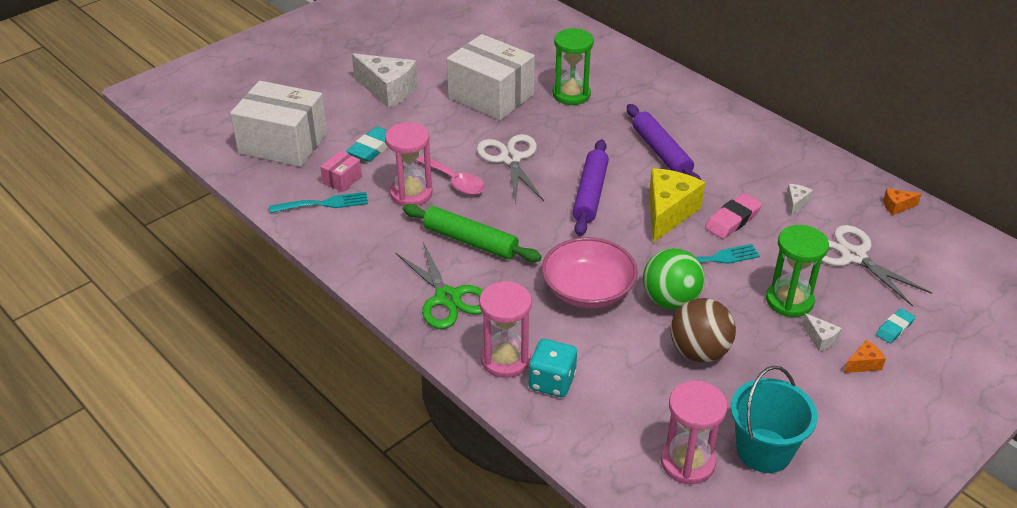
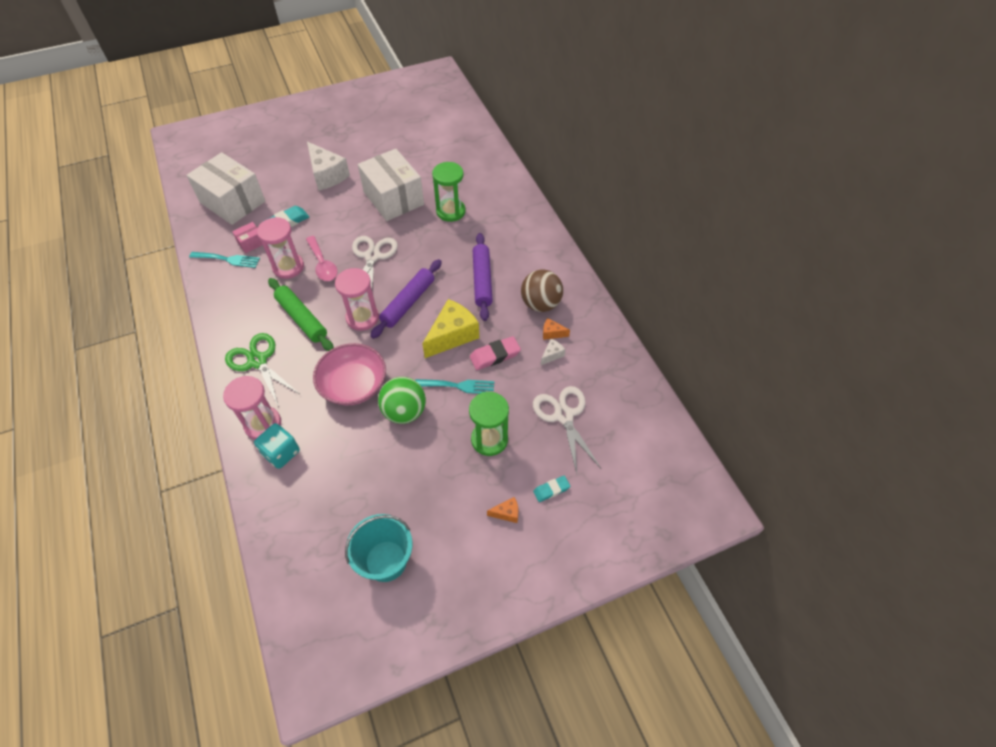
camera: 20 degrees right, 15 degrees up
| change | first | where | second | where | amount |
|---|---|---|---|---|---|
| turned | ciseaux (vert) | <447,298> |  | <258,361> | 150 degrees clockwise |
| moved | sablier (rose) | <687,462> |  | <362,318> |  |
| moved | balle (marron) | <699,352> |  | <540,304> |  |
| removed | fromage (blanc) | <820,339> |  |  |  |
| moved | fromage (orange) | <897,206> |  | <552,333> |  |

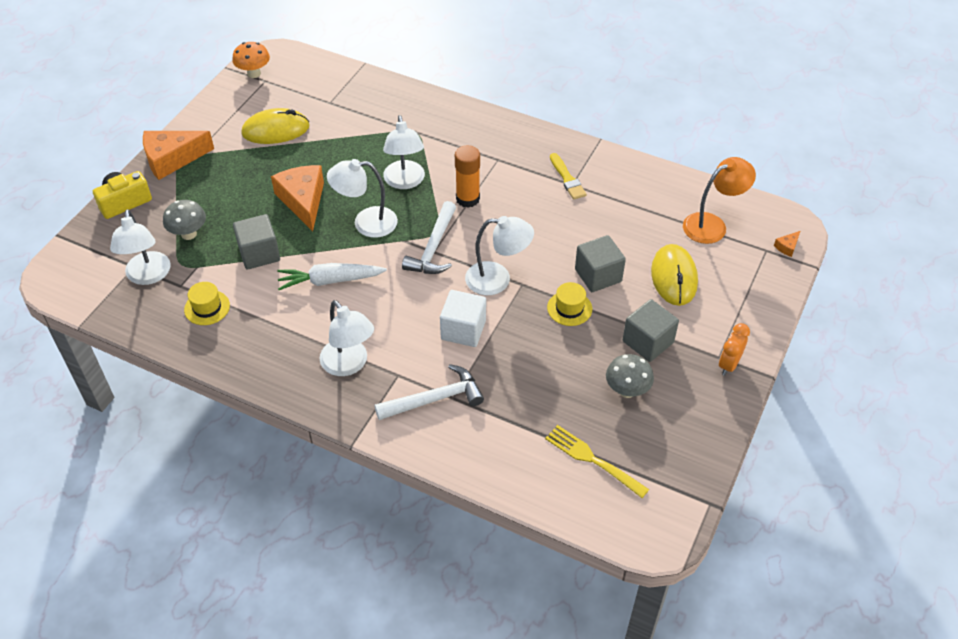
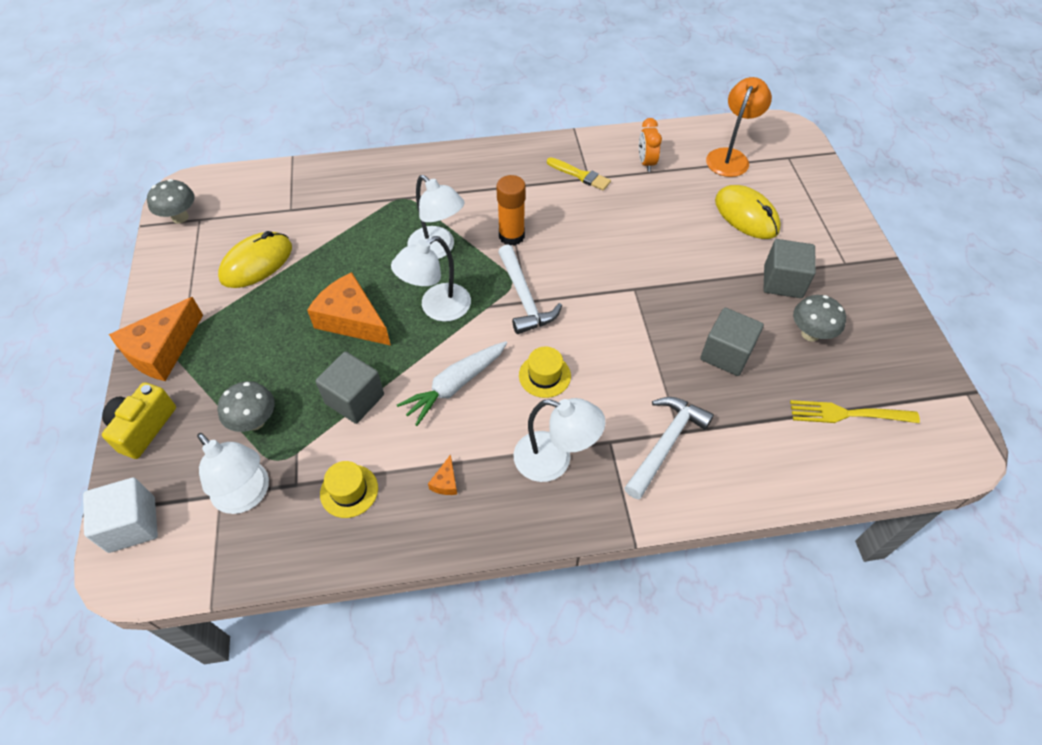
camera: 35 degrees left, 5 degrees up
| change | first | where | second | where | amount |
|---|---|---|---|---|---|
| recoloured | champignon (orange) | <254,73> | champignon (gris) | <180,217> |  |
| moved | cube (blanc) | <463,330> |  | <132,524> |  |
| removed | lampe (blanc) | <497,279> |  |  |  |
| moved | chapeau (jaune) | <569,308> |  | <544,375> |  |
| moved | cube (gris) | <598,275> |  | <726,354> |  |
| moved | réveil (orange) | <729,364> |  | <646,163> |  |
| moved | fromage (orange) | <787,247> |  | <445,482> |  |

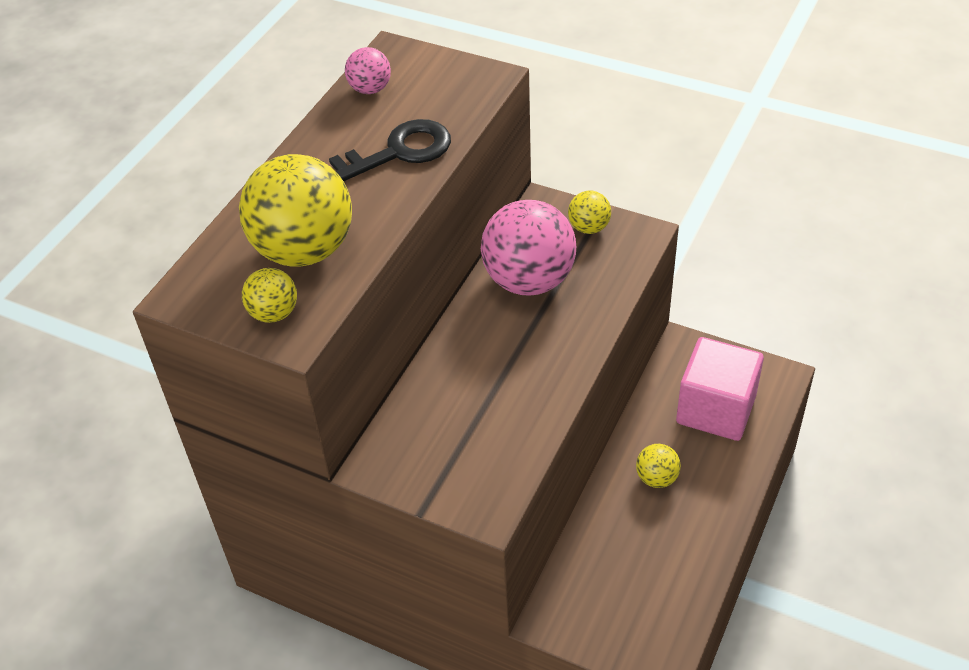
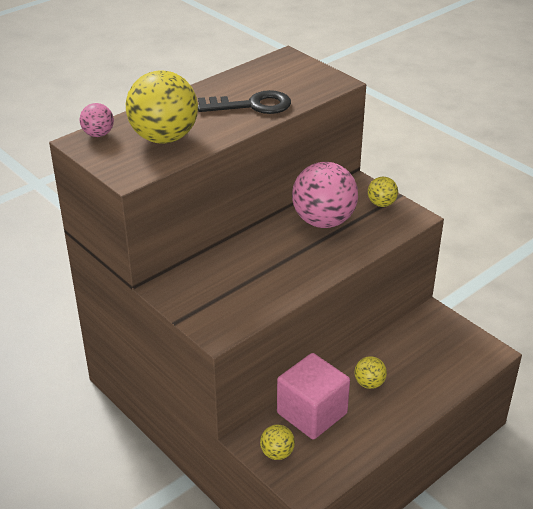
camera: 20 degrees right, 10 degrees down
| change | first | where | second | where | amount |
|---|---|---|---|---|---|
| moved | balle (jaune) | <274,313> |  | <277,453> |  |
| moved | balle (rose) | <370,89> |  | <98,134> |  |
| moved | cube (rose) | <716,409> |  | <312,413> |  |

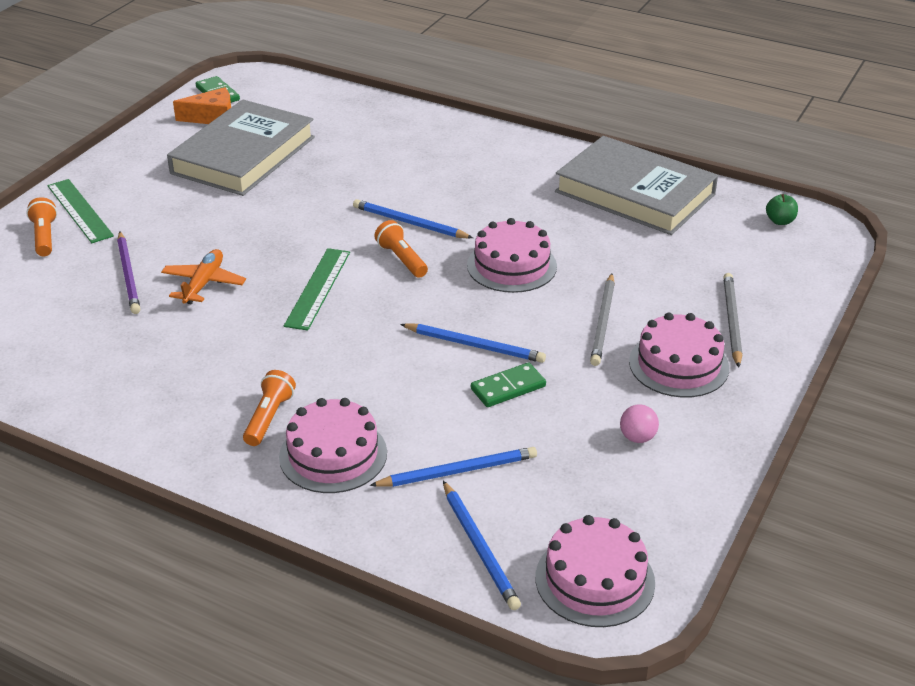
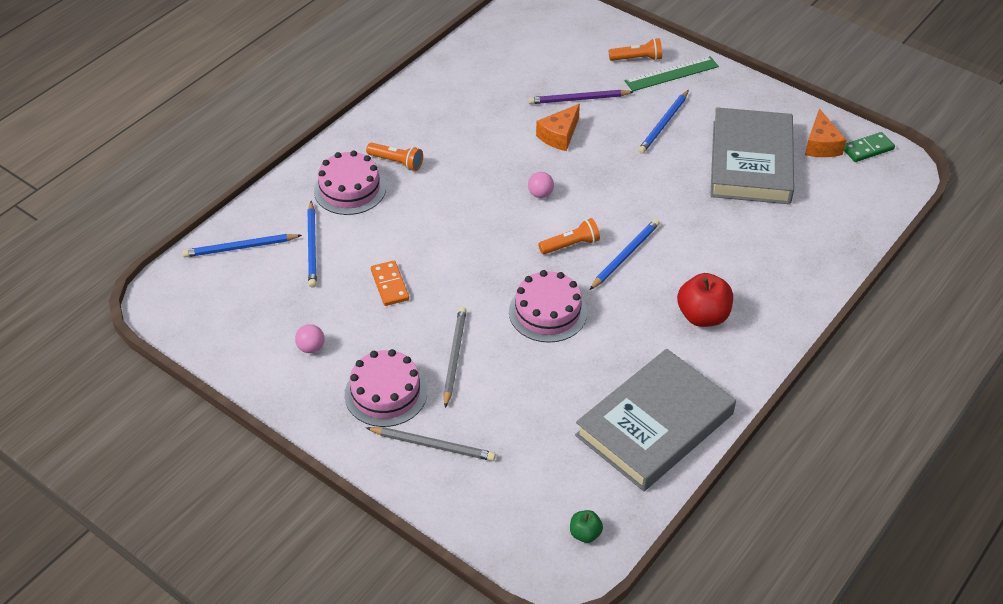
camera: 100 degrees right, 10 degrees up
| change | first | where | second | where | amount |
|---|---|---|---|---|---|
| replaced | avion (orange) | <204,284> | fromage (orange) | <559,135> |  |
| turned | livre (gris) | <243,155> |  | <750,162> | 60 degrees clockwise |
| replaced | règle (vert) | <317,288> | balle (rose) | <540,194> |  |
| moved | crayon (bleu) | <475,345> |  | <663,124> |  |
| recoloured | domino (vert) | <508,388> | domino (orange) | <389,285> |  |
| removed | gâteau (rose) | <595,580> |  |  |  |
| turned | crayon (gris) | <603,322> |  | <454,357> | 75 degrees clockwise |
| added |  |  | pomme (rouge) | <703,316> |  |

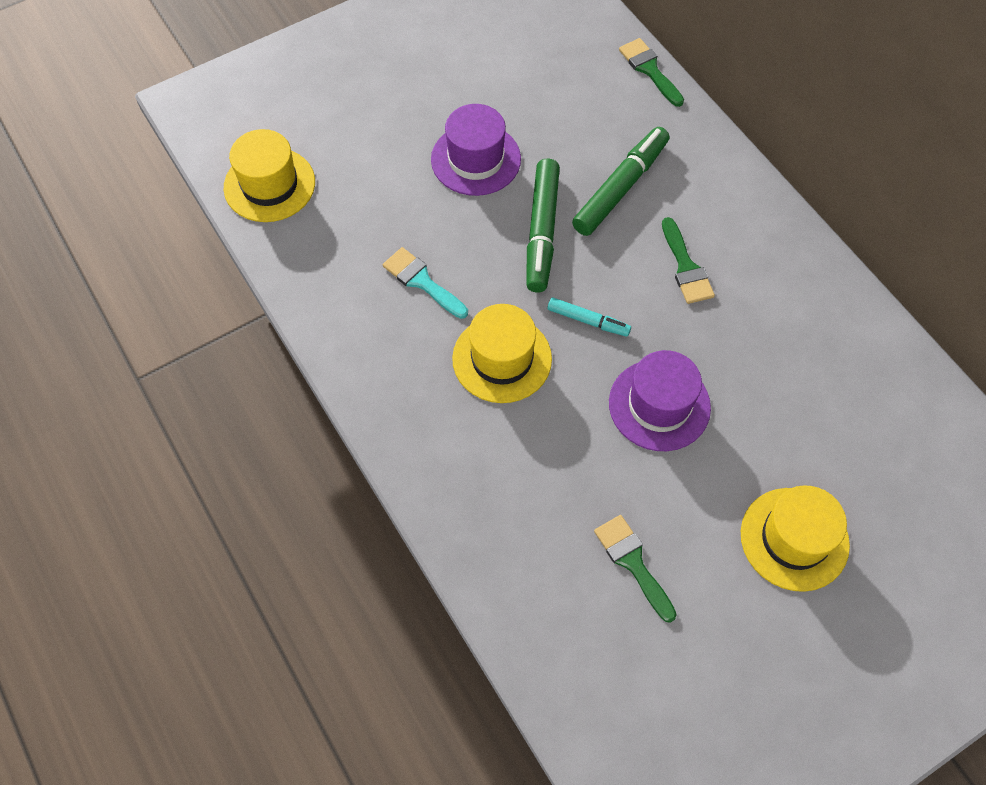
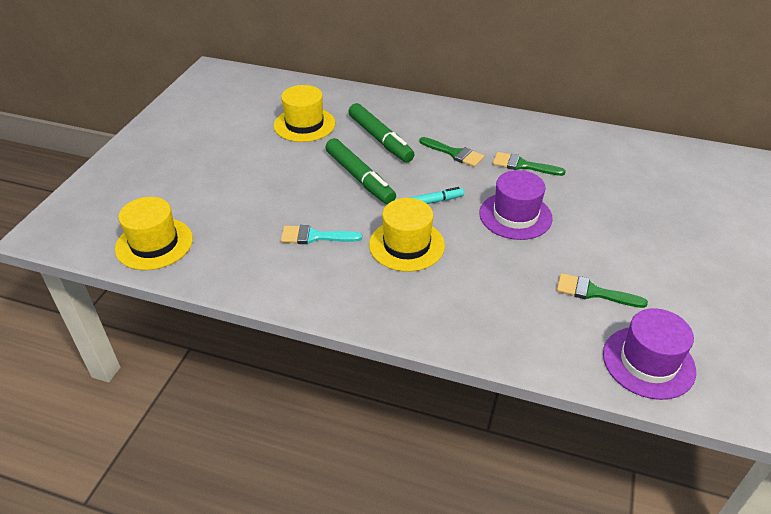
camera: 40 degrees left, 20 degrees down
| change | first | where | second | where | amount |
|---|---|---|---|---|---|
| moved | chapeau (violet) | <476,159> |  | <648,362> |  |
| turned | feutre (vert) | <620,188> |  | <380,139> | 150 degrees clockwise |
| moved | pinceau (vert) | <649,69> |  | <522,165> |  |
| moved | chapeau (jaune) | <794,539> |  | <304,124> |  |

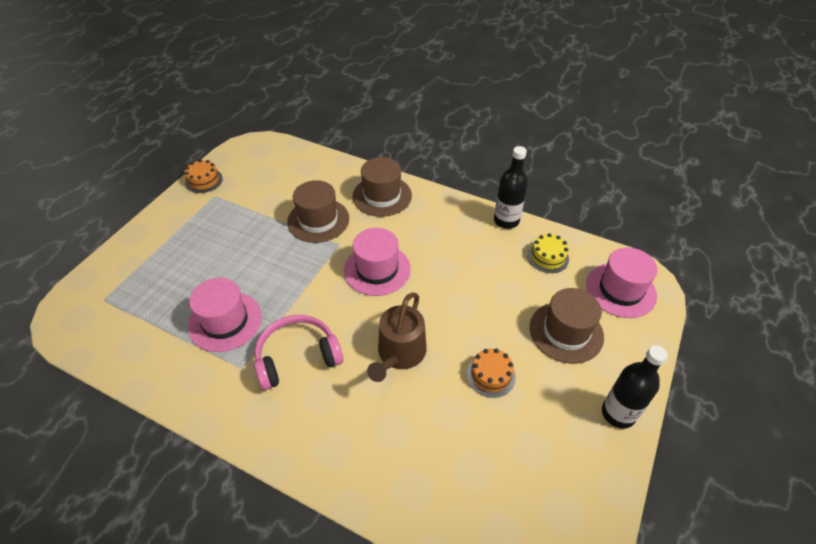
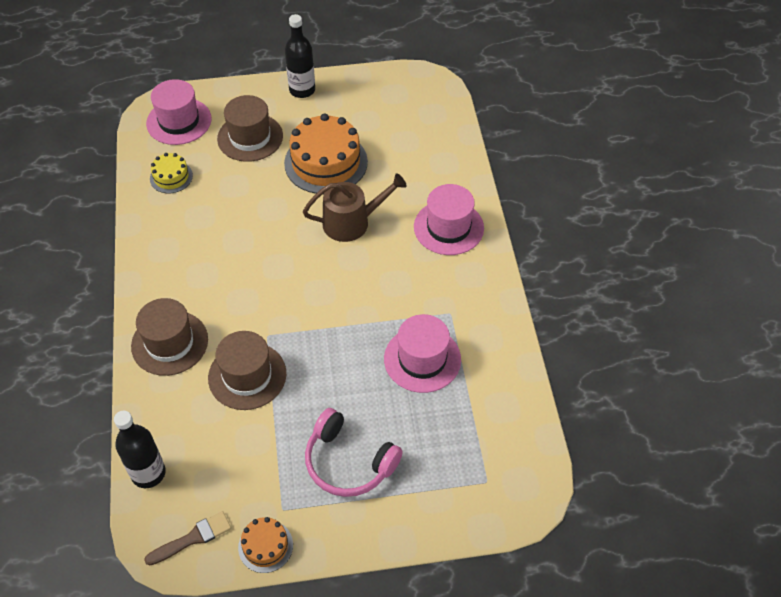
camera: 125 degrees left, 5 degrees up
| change | first | where | second | where | amount |
|---|---|---|---|---|---|
| moved | casque audio (rose) | <297,357> |  | <348,462> |  |
| moved | chapeau (rose) | <377,269> |  | <448,227> |  |
| resized | gâteau (orange) | <490,375> |  | <326,162> | x1.97 |
| moved | bouteille (noir) | <506,221> |  | <148,473> |  |
| added |  |  | pinceau (marron) | <192,538> |  |

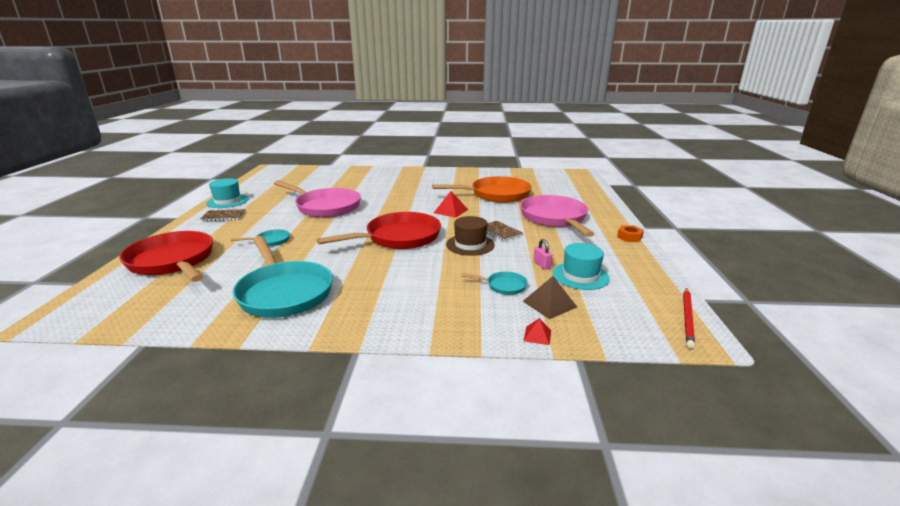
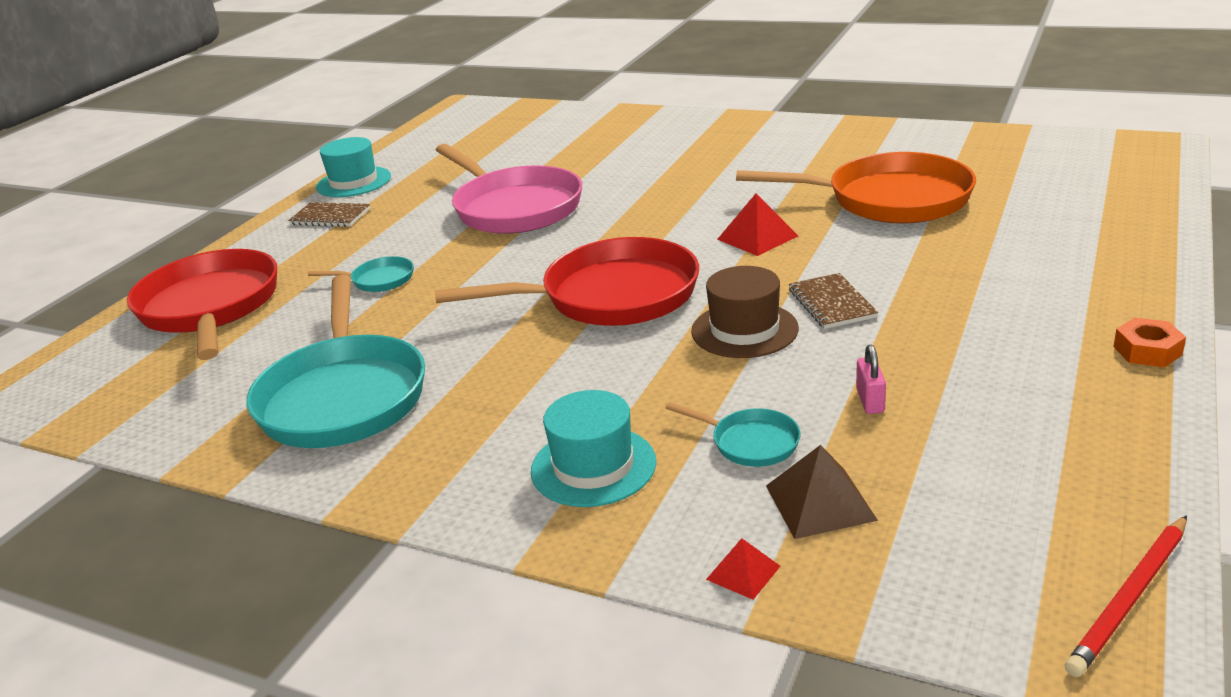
camera: 25 degrees right, 5 degrees up
| change | first | where | second | where | amount |
|---|---|---|---|---|---|
| removed | poêle (rose) | <554,218> |  |  |  |
| moved | chapeau (turquoise) | <580,276> |  | <593,466> |  |

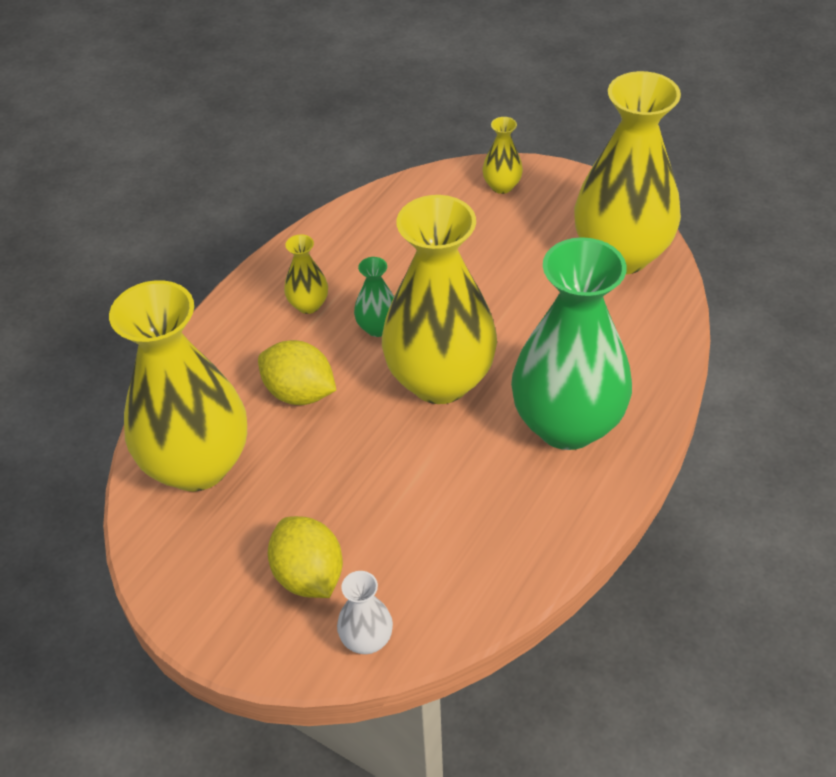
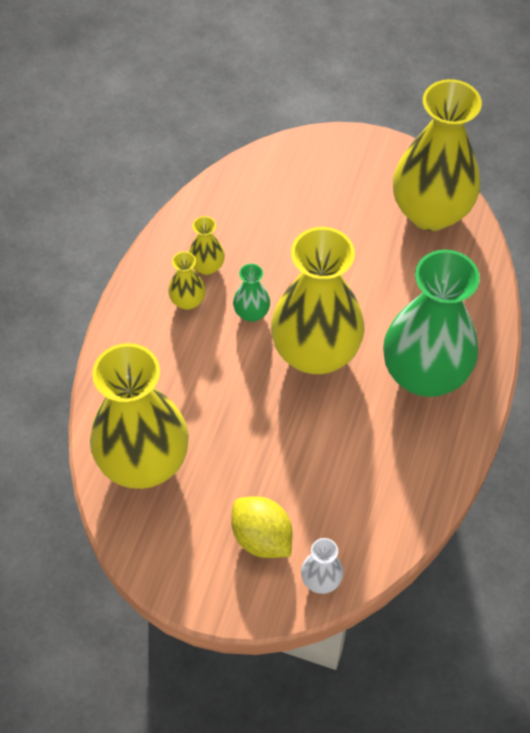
camera: 15 degrees left, 10 degrees up
| change | first | where | second | where | amount |
|---|---|---|---|---|---|
| removed | citron (jaune) | <299,393> |  |  |  |
| moved | vase (jaune) | <502,186> |  | <207,266> |  |

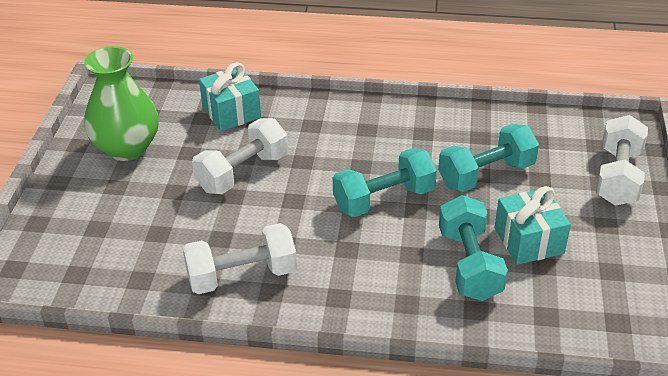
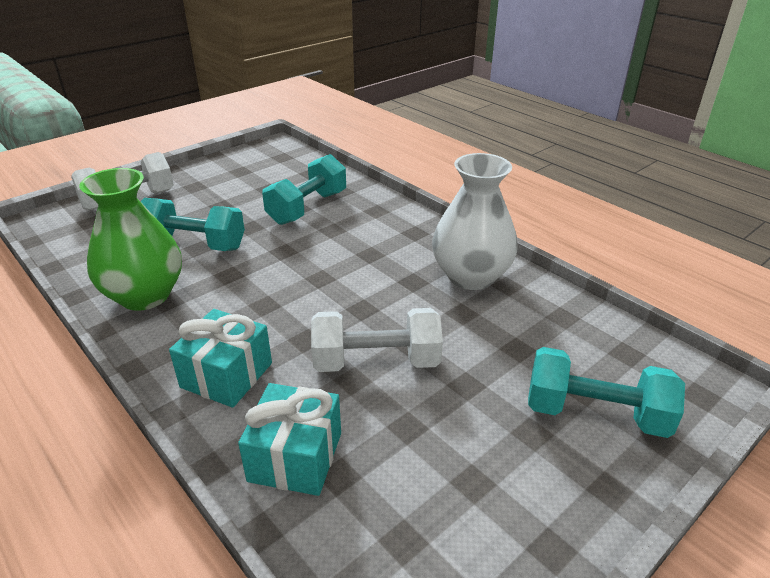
camera: 140 degrees left, 5 degrees down
| change | first | where | second | where | amount |
|---|---|---|---|---|---|
| moved | vase (vert) | <127,148> |  | <145,295> |  |
| replaced | haltère (blanc) | <242,276> | vase (blanc) | <471,276> |  |
| moved | haltère (turquoise) | <384,199> |  | <595,413> |  |
| moved | cadeau (turquoise) | <529,240> |  | <226,375> |  |

